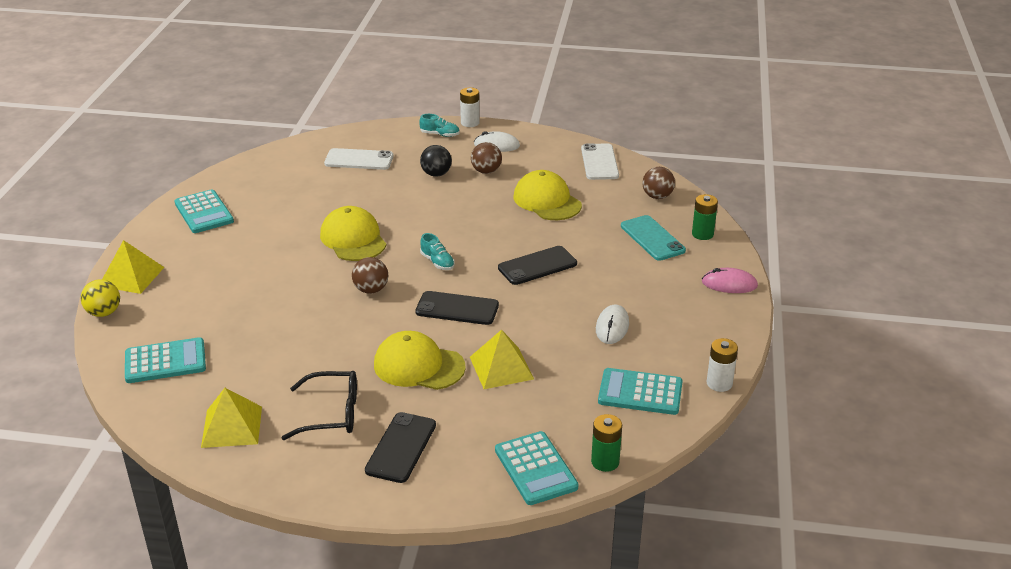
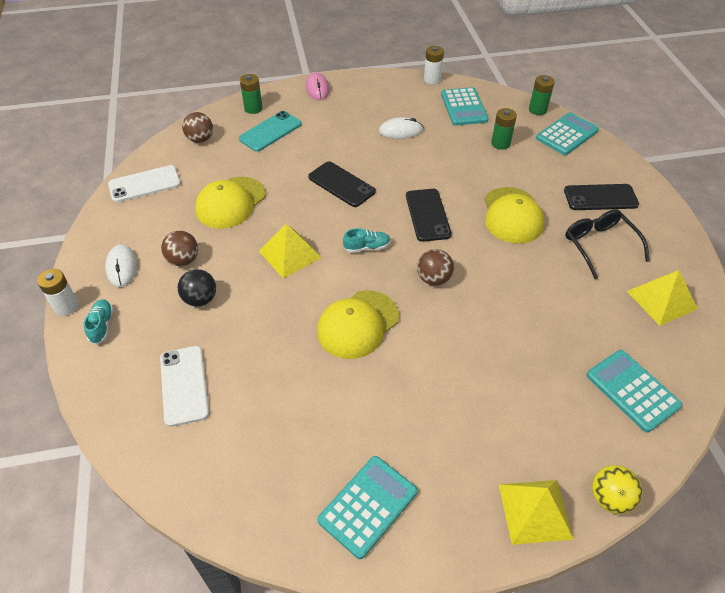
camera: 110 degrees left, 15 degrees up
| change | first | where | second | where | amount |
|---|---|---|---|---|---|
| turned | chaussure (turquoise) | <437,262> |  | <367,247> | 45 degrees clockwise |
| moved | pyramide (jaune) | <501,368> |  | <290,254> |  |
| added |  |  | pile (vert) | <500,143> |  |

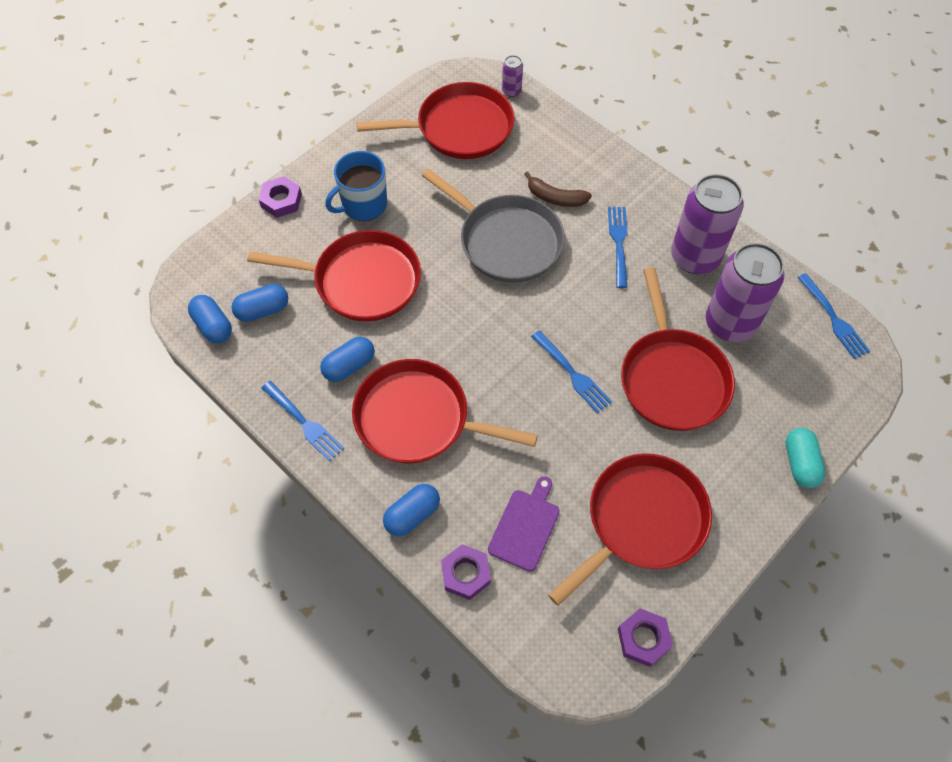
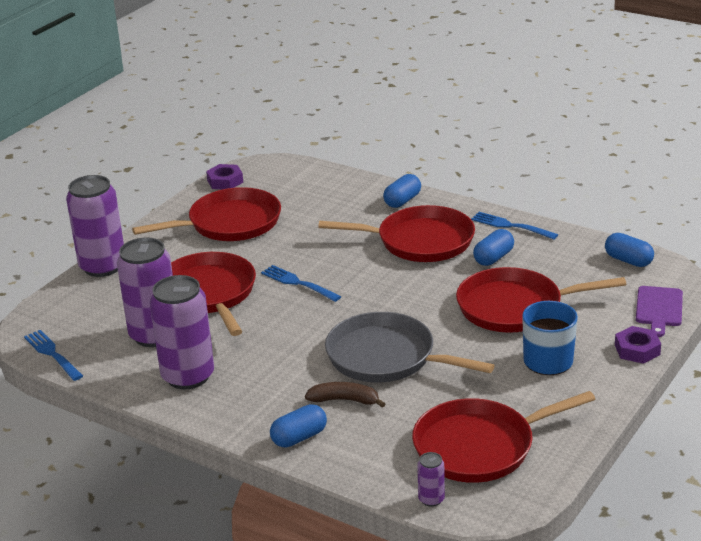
camera: 170 degrees right, 30 degrees down
| change | first | where | second | where | amount |
|---|---|---|---|---|---|
| moved | gélule (bleu) | <263,310> |  | <299,437> |  |
| removed | écrou (violet) | <465,574> |  |  |  |
| moved | planche à découper (violet) | <525,526> |  | <659,309> |  |
| turned | poêle (rouge) | <642,520> |  | <230,223> | 150 degrees counterclockwise |
| removed | fourchette (bleu) | <619,243> |  |  |  |
| replaced | gélule (turquoise) | <800,463> | canette (violet) | <103,266> |  |

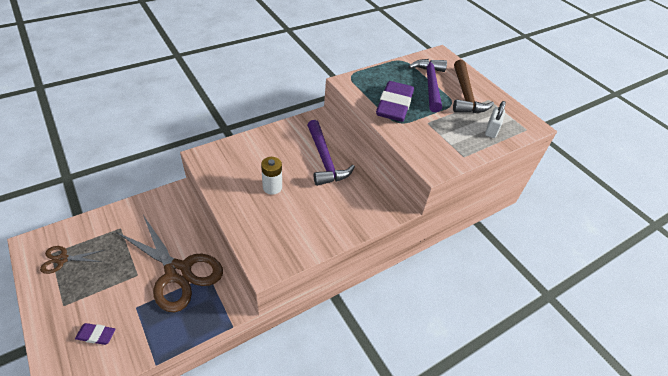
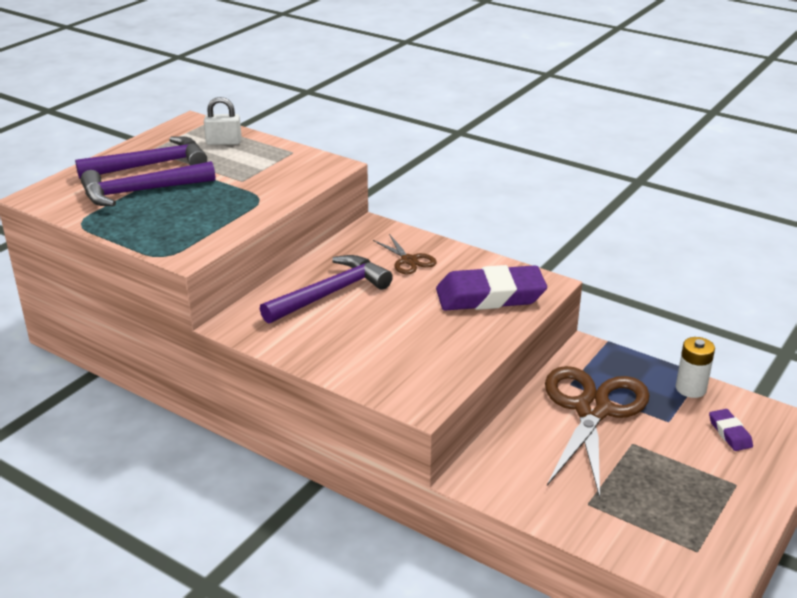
camera: 110 degrees left, 15 degrees down
| change | first | where | second | where | amount |
|---|---|---|---|---|---|
| moved | ciseaux (marron) | <62,259> |  | <409,260> |  |
| moved | pile (blanc) | <272,187> |  | <690,388> |  |
| moved | gomme (violet) | <394,105> |  | <490,296> |  |
| recoloured | marteau (marron) | <465,95> | marteau (violet) | <150,165> |  |

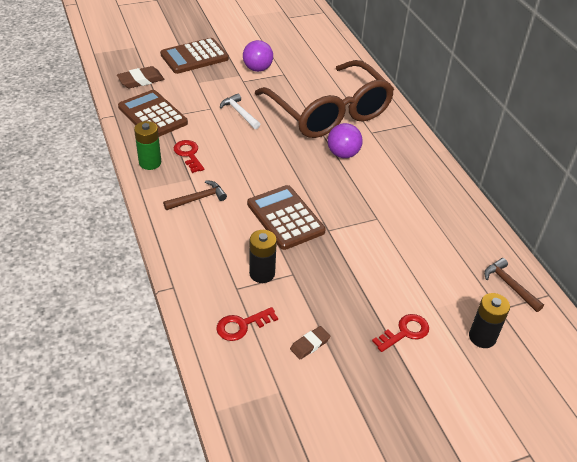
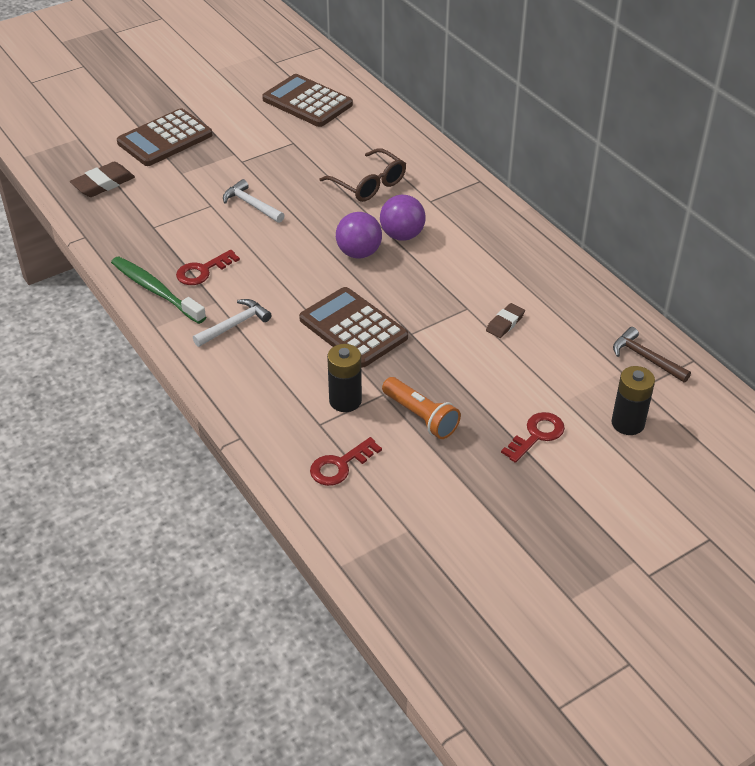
camera: 10 degrees left, 0 degrees up
| change | first | where | second | where | amount |
|---|---|---|---|---|---|
| moved | calculatrice (marron) | <152,115> |  | <307,102> |  |
| replaced | pile (vert) | <150,163> | brosse à dents (vert) | <155,290> |  |
| recoloured | marteau (marron) | <198,198> | marteau (blanc) | <235,325> |  |
| turned | clé (rouge) | <188,154> |  | <203,271> | 90 degrees counterclockwise |
| moved | balle (violet) | <257,69> |  | <359,253> |  |
| resized | lunettes (marron) | <329,113> |  | <369,184> | x0.47 |
| moved | gomme (marron) | <310,344> |  | <505,323> |  |
| added |  |  | lampe de poche (orange) | <421,417> |  |

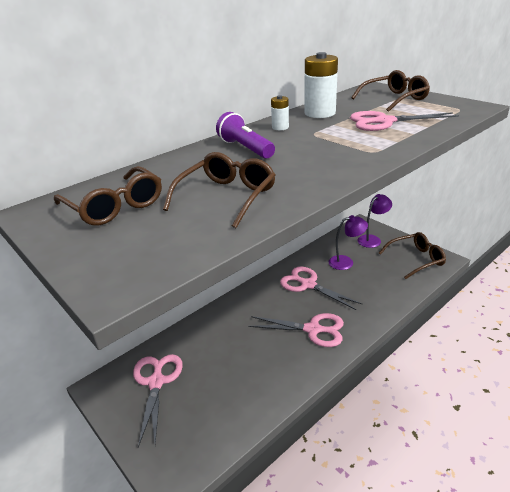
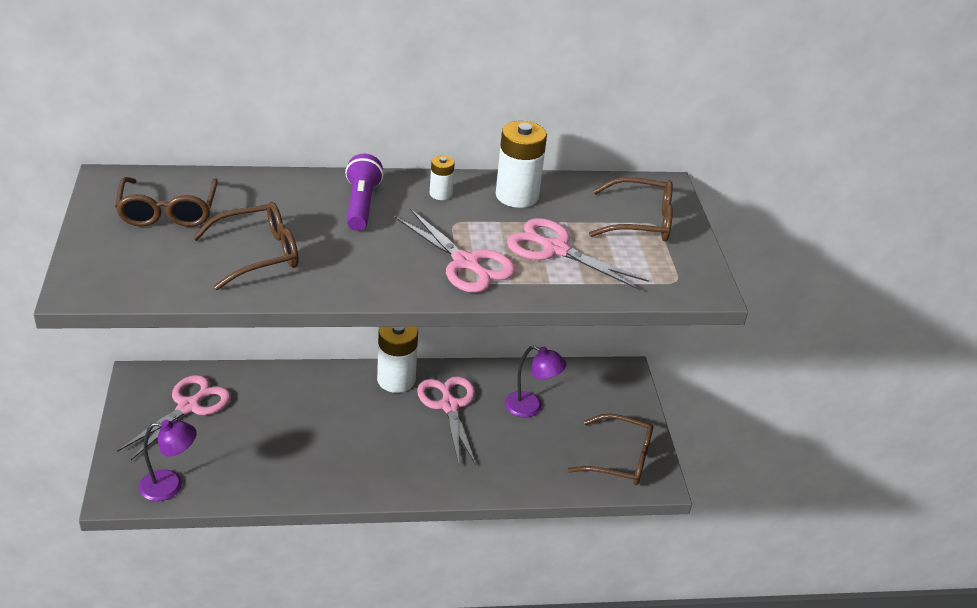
camera: 30 degrees right, 5 degrees up
| change | first | where | second | where | amount |
|---|---|---|---|---|---|
| moved | ciseaux (rose) | <312,329> |  | <466,263> |  |
| moved | lampe (violet) | <372,239> |  | <170,486> |  |
| added |  |  | pile (blanc) | <396,380> |  |

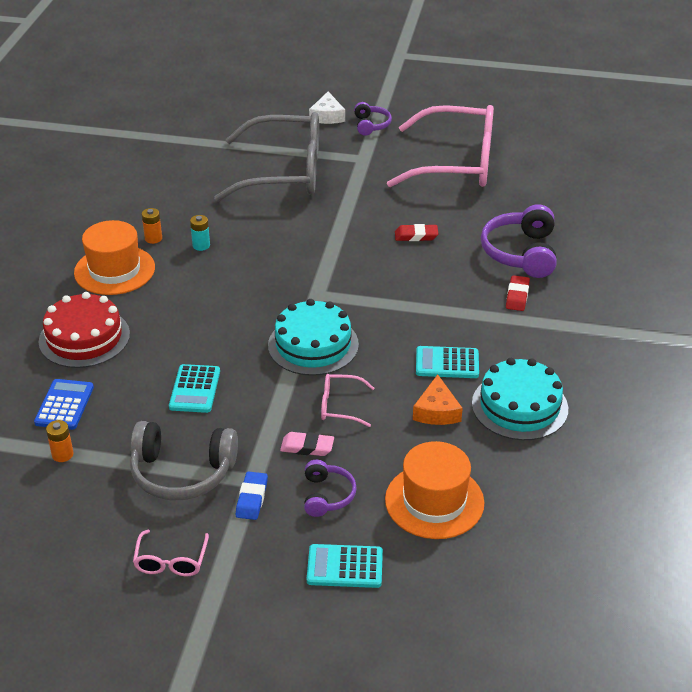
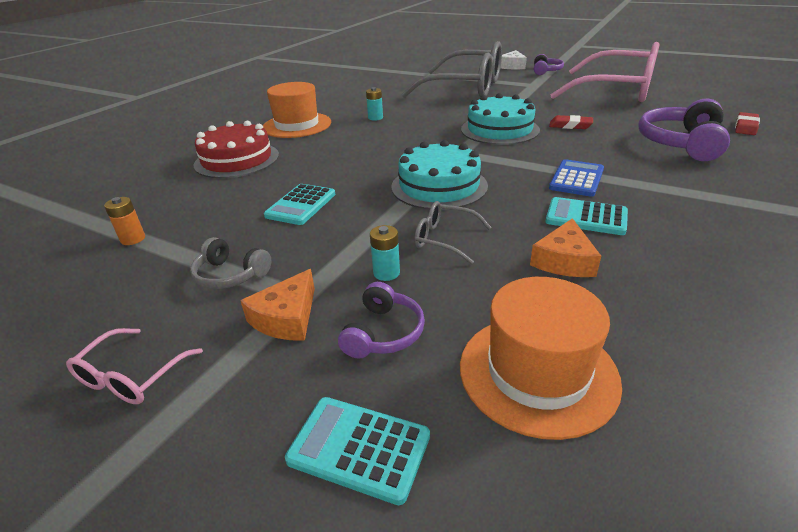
camera: 20 degrees right, 5 degrees down
| change | first | where | second | where | amount |
|---|---|---|---|---|---|
| moved | calculatrice (bleu) | <64,405> |  | <576,179> |  |
| resized | casque audio (gris) | <182,472> |  | <230,275> | x0.56 |
| removed | pile (orange) | <153,238> |  |  |  |
| replaced | gomme (bleu) | <252,498> | fromage (orange) | <287,318> |  |
| replaced | gomme (rose) | <307,447> | pile (turquoise) | <386,273> |  |
| recoloured | lunettes (rose) | <339,406> | lunettes (gris) | <444,239> |  |
| moved | gâteau (turquoise) | <519,406> |  | <499,129> |  |
| moved | gomme (rouge) | <517,296> |  | <745,127> |  |

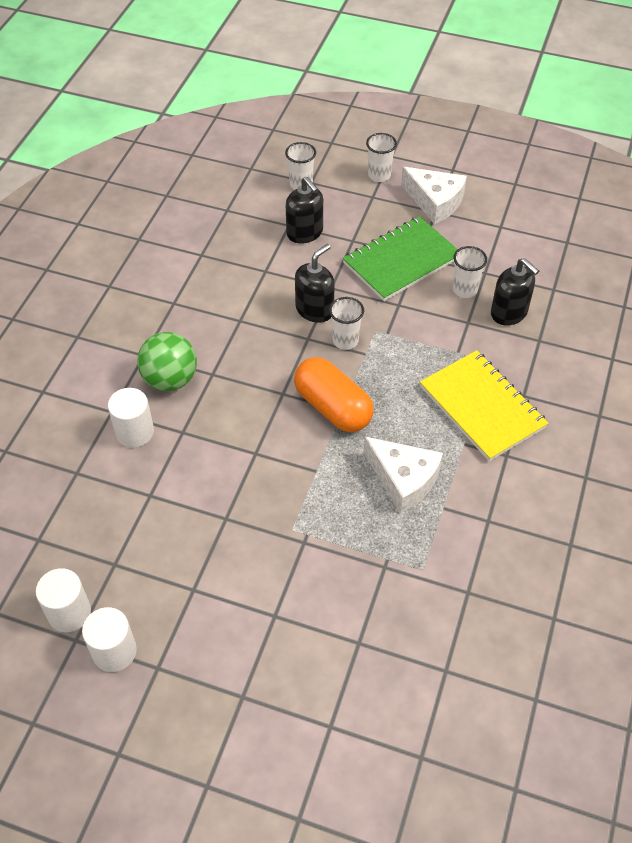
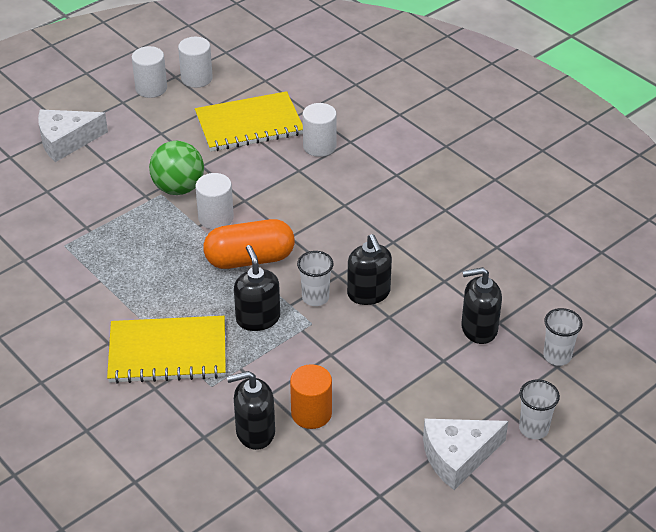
camera: 120 degrees right, 10 degrees down
| change | first | where | second | where | amount |
|---|---|---|---|---|---|
| moved | balle (vert) | <170,379> |  | <178,188> |  |
| removed | carnet (vert) | <401,261> |  |  |  |
| moved | fromage (blanc) | <403,479> |  | <66,141> |  |
| replaced | gobelet (blanc) | <464,290> | cylindre (orange) | <311,413> |  |
| added |  |  | carnet (jaune) | <249,124> |  |
| added |  |  | cylindre (blanc) | <216,218> |  |
| added |  |  | distributeur de savon (noir) | <258,318> |  |

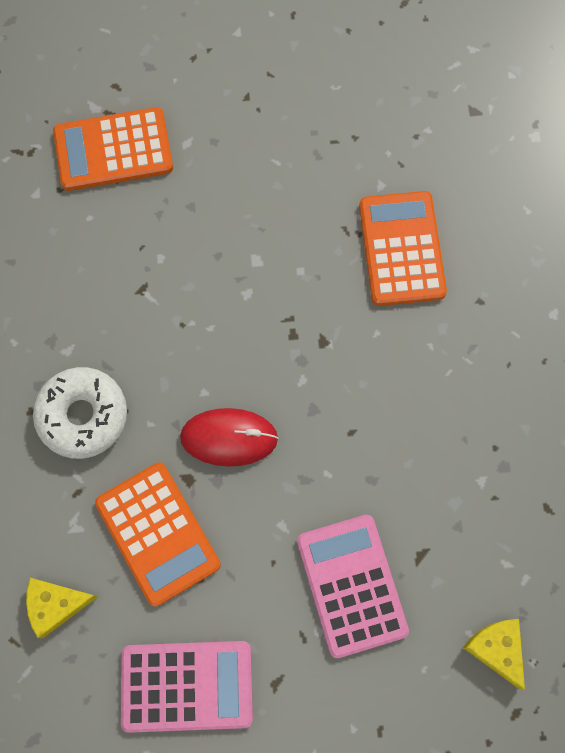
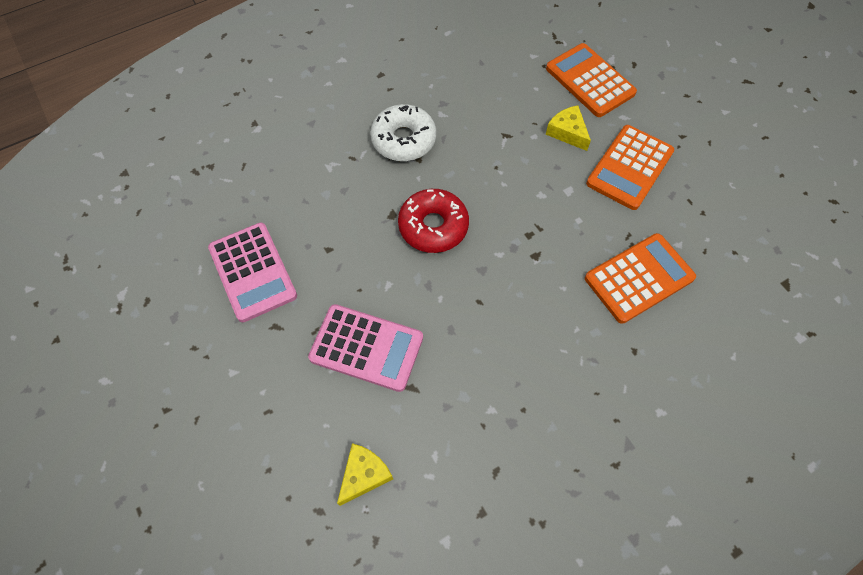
camera: 65 degrees right, 10 degrees down
| change | first | where | second | where | amount |
|---|---|---|---|---|---|
| moved | fromage (jaune) | <56,605> |  | <567,132> |  |
| moved | calculatrice (orange) | <157,533> |  | <629,167> |  |
| replaced | souris (rouge) | <229,438> | beignet (rouge) | <433,226> |  |
| turned | calculatrice (rose) | <351,585> |  | <366,348> | 60 degrees clockwise |

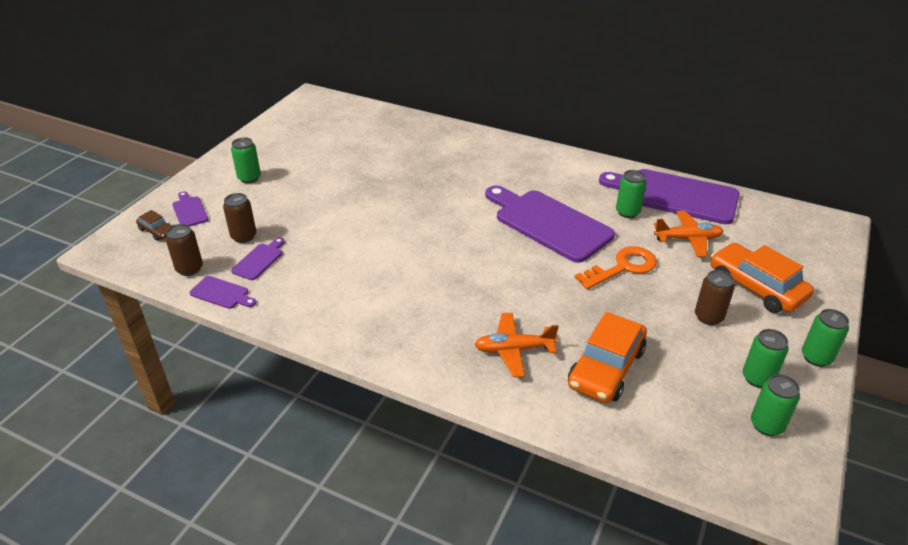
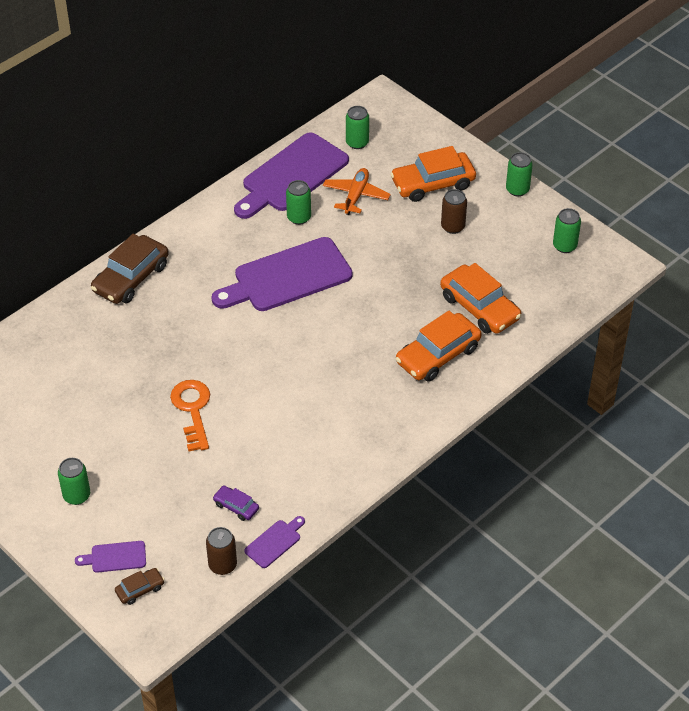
camera: 70 degrees left, 10 degrees up
| change | first | where | second | where | amount |
|---|---|---|---|---|---|
| removed | canette (marron) | <244,236> |  |  |  |
| replaced | planche à découper (violet) | <259,260> | voiture (violet) | <236,506> |  |
| replaced | avion (orange) | <514,350> | voiture (orange) | <438,355> |  |
| moved | clé (orange) | <622,267> |  | <193,410> |  |
| moved | canette (vert) | <757,378> |  | <357,142> |  |
| added |  |  | voiture (marron) | <131,278> |  |

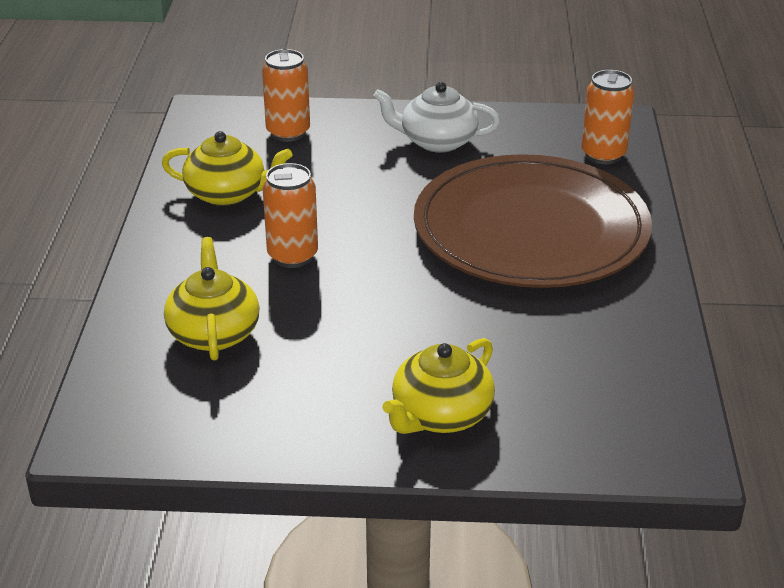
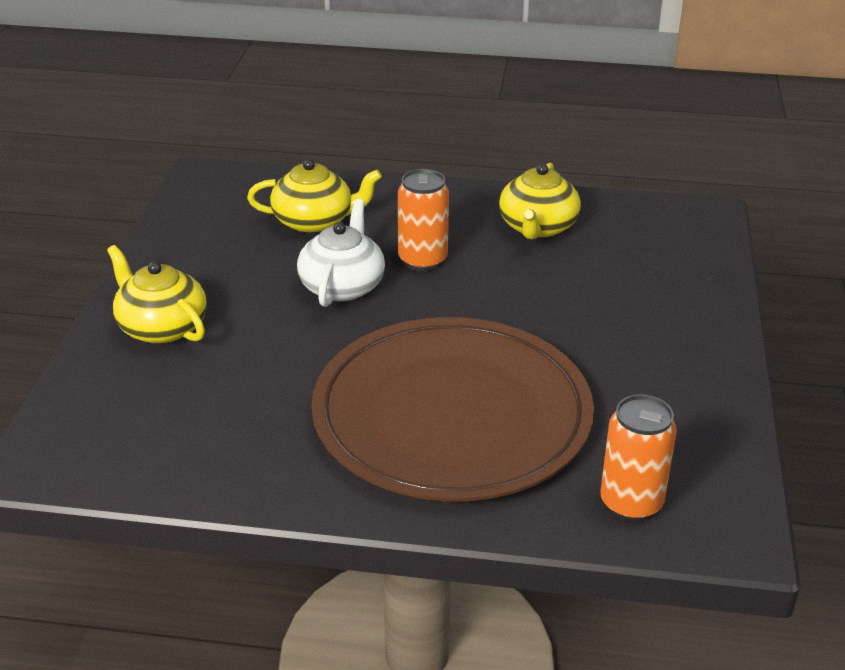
camera: 95 degrees right, 0 degrees up
| change | first | where | second | where | amount |
|---|---|---|---|---|---|
| removed | canette (orange) | <288,133> |  |  |  |
| moved | théière (blanc) | <437,141> |  | <342,286> |  |

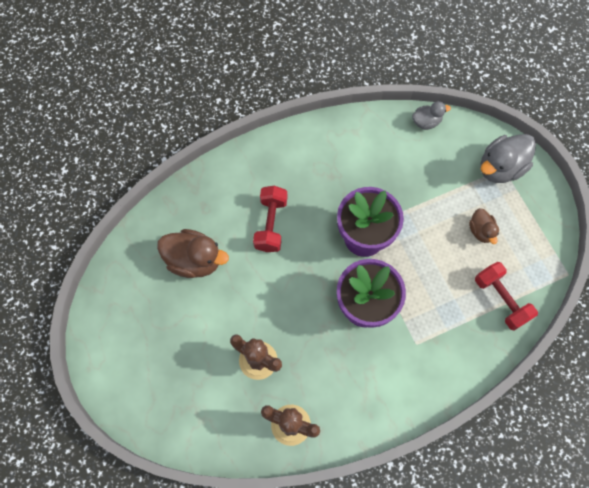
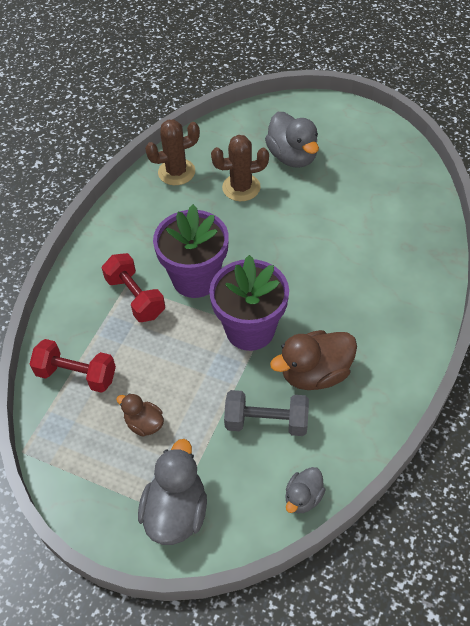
camera: 140 degrees right, 15 degrees down
| change | first | where | second | where | amount |
|---|---|---|---|---|---|
| moved | canard (marron) | <194,260> |  | <315,373> |  |
| moved | haltère (rouge) | <271,224> |  | <135,297> |  |
| added |  |  | haltère (gris) | <266,422> |  |
| added |  |  | canard (gris) | <292,157> |  |

